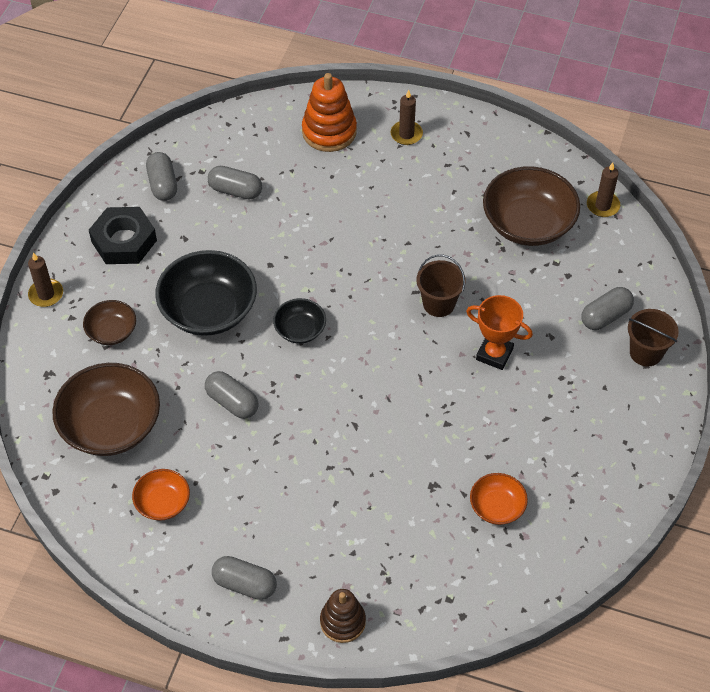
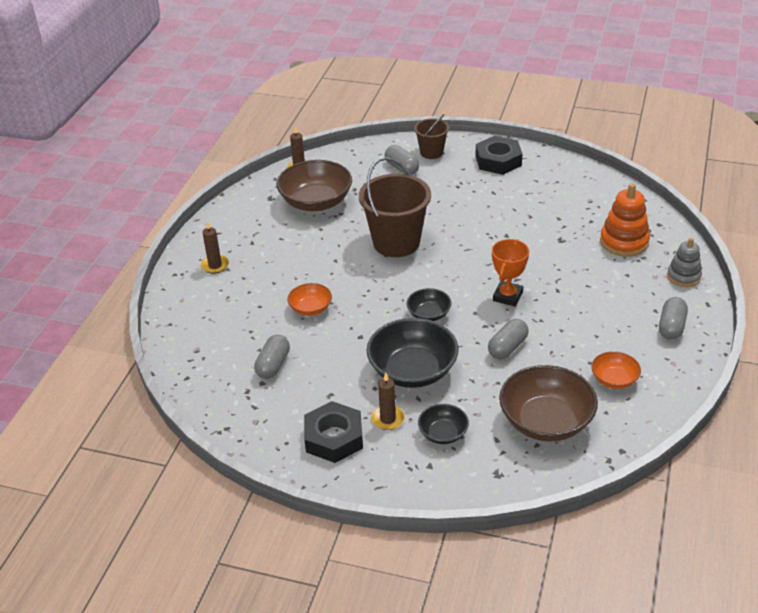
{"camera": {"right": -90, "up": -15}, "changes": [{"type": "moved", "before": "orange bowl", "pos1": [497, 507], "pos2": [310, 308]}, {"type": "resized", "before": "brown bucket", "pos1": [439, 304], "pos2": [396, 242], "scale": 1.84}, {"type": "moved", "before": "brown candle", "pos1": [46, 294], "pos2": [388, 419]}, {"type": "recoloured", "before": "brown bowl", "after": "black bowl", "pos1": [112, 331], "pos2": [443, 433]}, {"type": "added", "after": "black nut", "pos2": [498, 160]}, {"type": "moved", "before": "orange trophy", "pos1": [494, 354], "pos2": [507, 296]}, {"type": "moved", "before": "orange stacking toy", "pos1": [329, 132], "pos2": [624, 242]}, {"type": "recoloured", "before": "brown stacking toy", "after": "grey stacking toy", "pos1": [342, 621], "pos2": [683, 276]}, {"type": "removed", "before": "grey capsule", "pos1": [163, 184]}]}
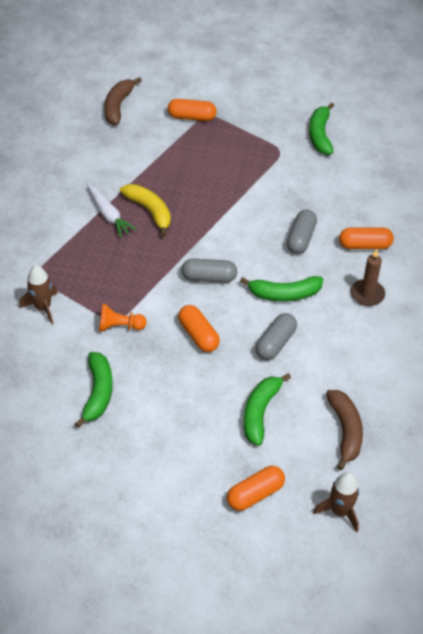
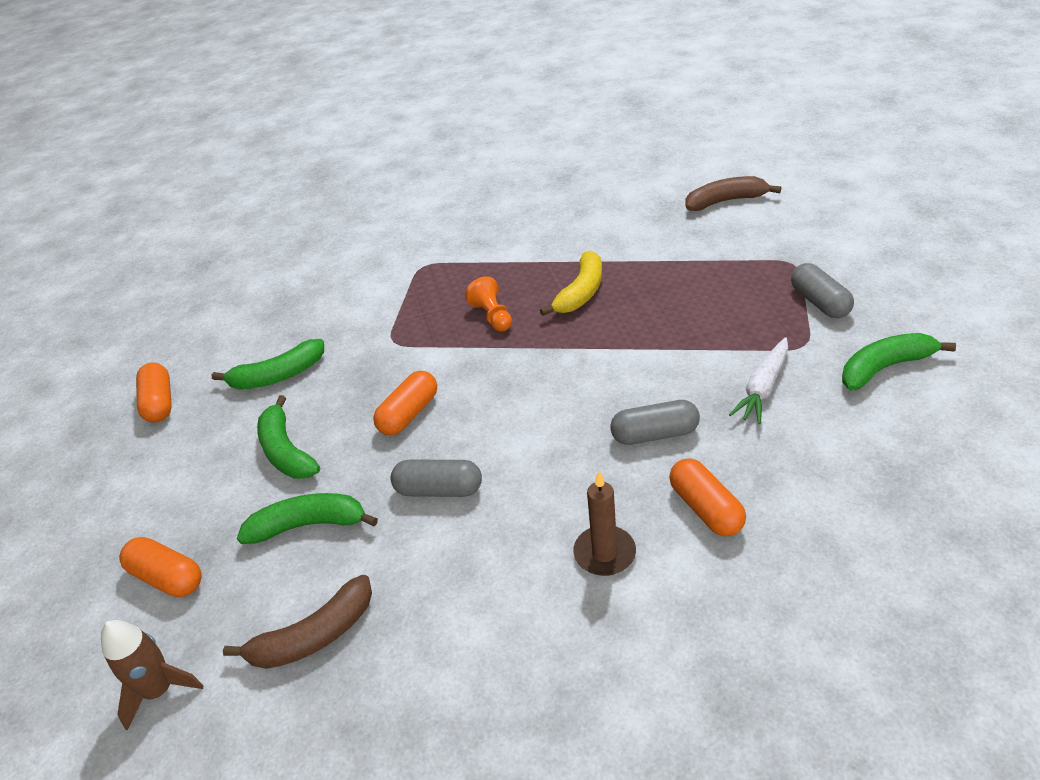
{"camera": {"right": 70, "up": -10}, "changes": [{"type": "moved", "before": "orange capsule", "pos1": [192, 117], "pos2": [159, 403]}, {"type": "moved", "before": "green banana", "pos1": [284, 294], "pos2": [286, 451]}, {"type": "moved", "before": "orange pawn", "pos1": [119, 326], "pos2": [492, 316]}, {"type": "moved", "before": "white carrot", "pos1": [109, 215], "pos2": [763, 388]}, {"type": "moved", "before": "grey capsule", "pos1": [209, 277], "pos2": [819, 302]}, {"type": "removed", "before": "brown rocket", "pos1": [43, 308]}]}
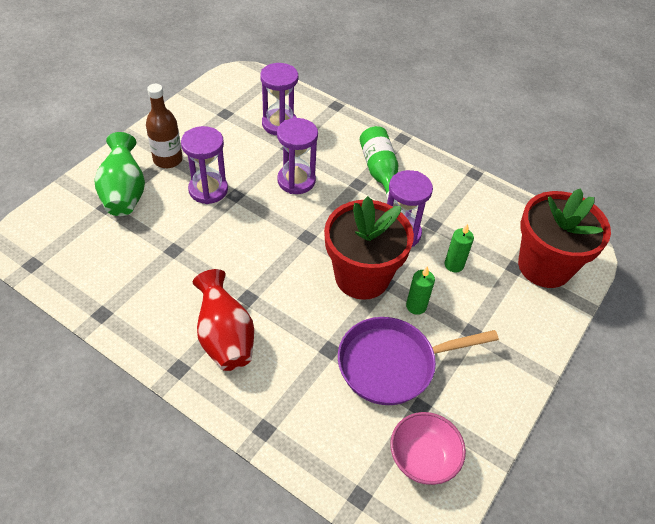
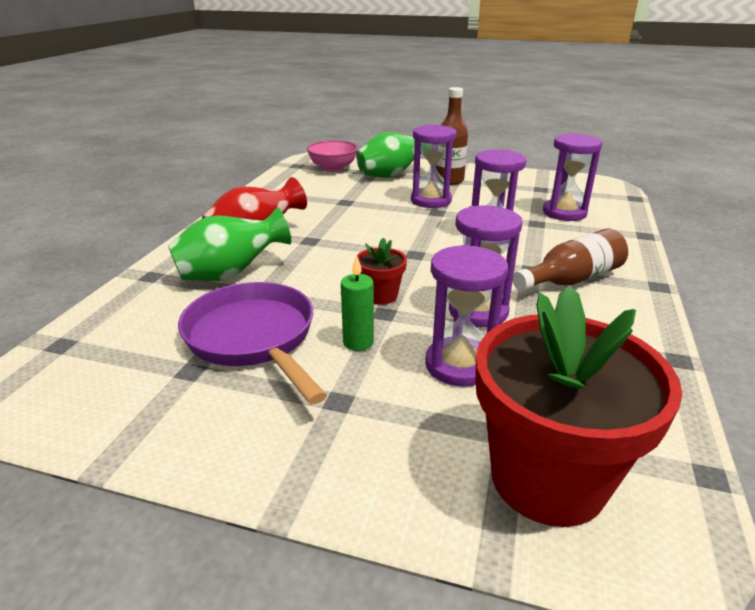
{"camera": {"right": 75, "up": -20}, "changes": [{"type": "added", "after": "green vase", "pos2": [231, 274]}, {"type": "moved", "before": "pink bowl", "pos1": [422, 459], "pos2": [333, 168]}, {"type": "resized", "before": "red flower pot", "pos1": [362, 277], "pos2": [381, 295], "scale": 0.45}, {"type": "replaced", "before": "green candle", "after": "purple hourglass", "pos1": [454, 265], "pos2": [459, 365]}, {"type": "recoloured", "before": "green bottle", "after": "brown bottle", "pos1": [379, 171], "pos2": [571, 279]}]}
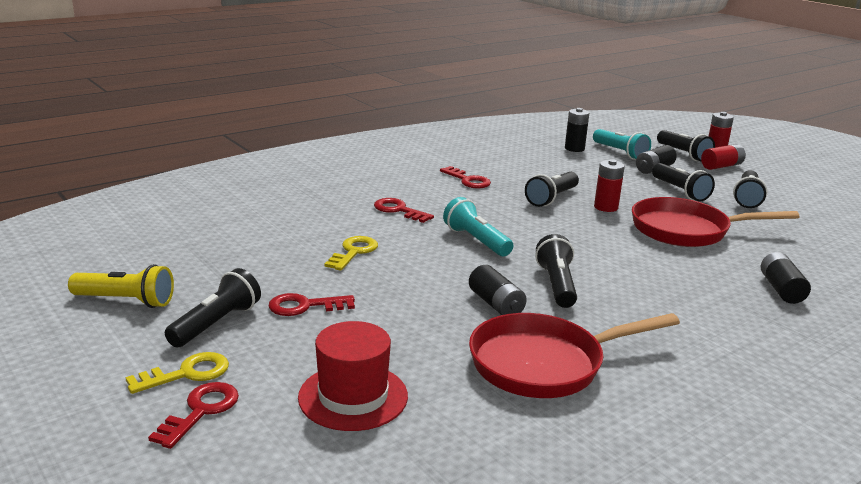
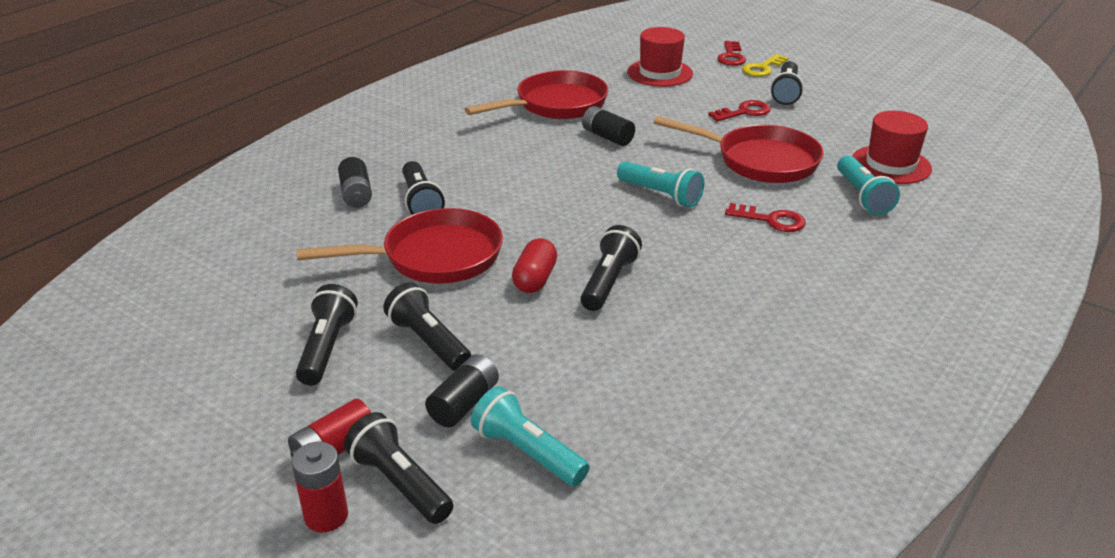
{"camera": {"right": 165, "up": 10}, "changes": [{"type": "moved", "before": "black flashlight", "pos1": [556, 285], "pos2": [421, 202]}, {"type": "replaced", "before": "red battery", "after": "red capsule", "pos1": [606, 207], "pos2": [535, 279]}, {"type": "replaced", "before": "yellow key", "after": "red pan", "pos1": [354, 252], "pos2": [760, 161]}, {"type": "added", "after": "turquoise flashlight", "pos2": [862, 196]}, {"type": "added", "after": "red hat", "pos2": [890, 165]}, {"type": "removed", "before": "yellow flashlight", "pos1": [126, 301]}, {"type": "removed", "before": "red key", "pos1": [468, 180]}, {"type": "removed", "before": "black battery", "pos1": [574, 148]}]}
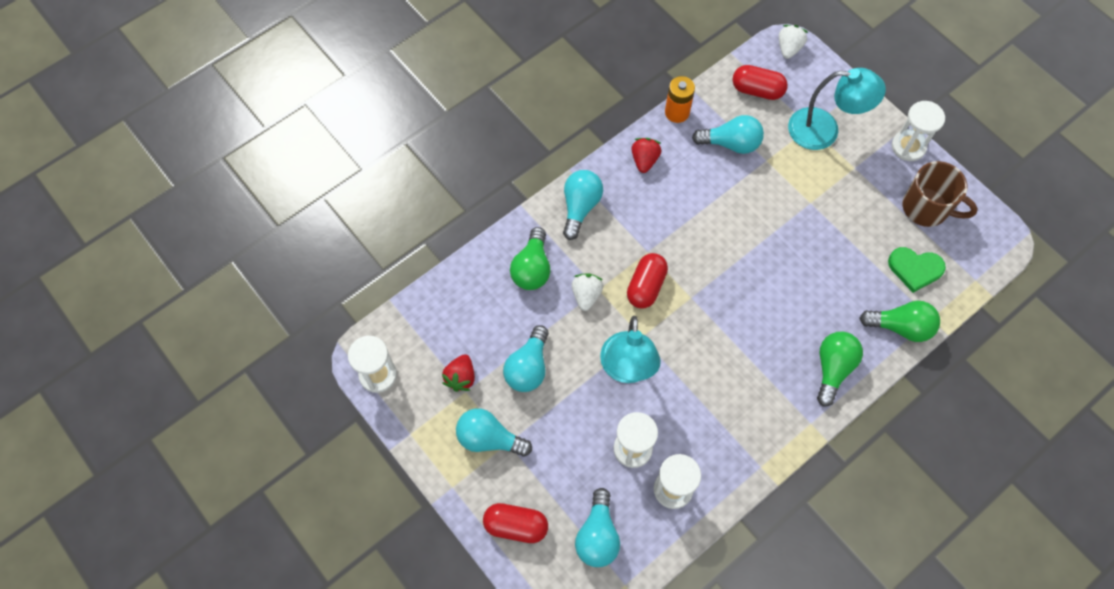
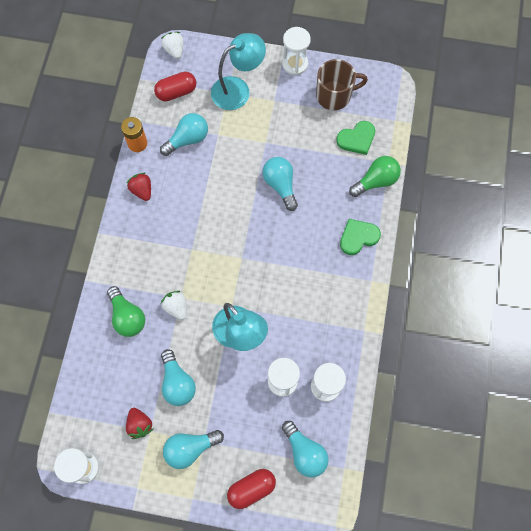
{"camera": {"right": -40, "up": 5}, "changes": [{"type": "moved", "before": "turquoise light bulb", "pos1": [580, 207], "pos2": [280, 185]}, {"type": "replaced", "before": "green light bulb", "after": "green heart", "pos1": [833, 369], "pos2": [358, 237]}, {"type": "removed", "before": "red capsule", "pos1": [646, 286]}]}
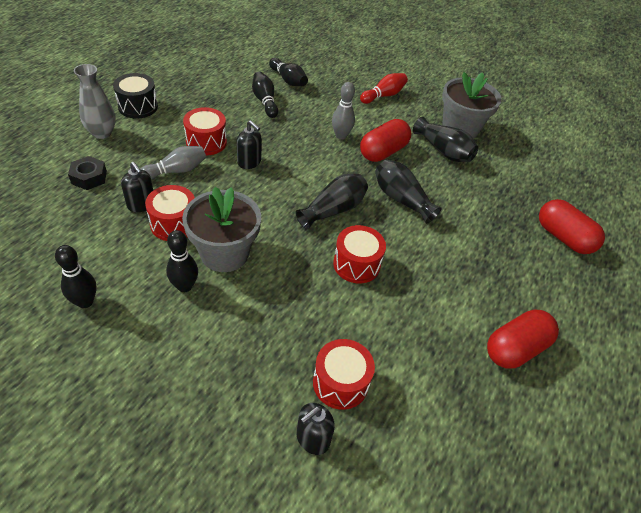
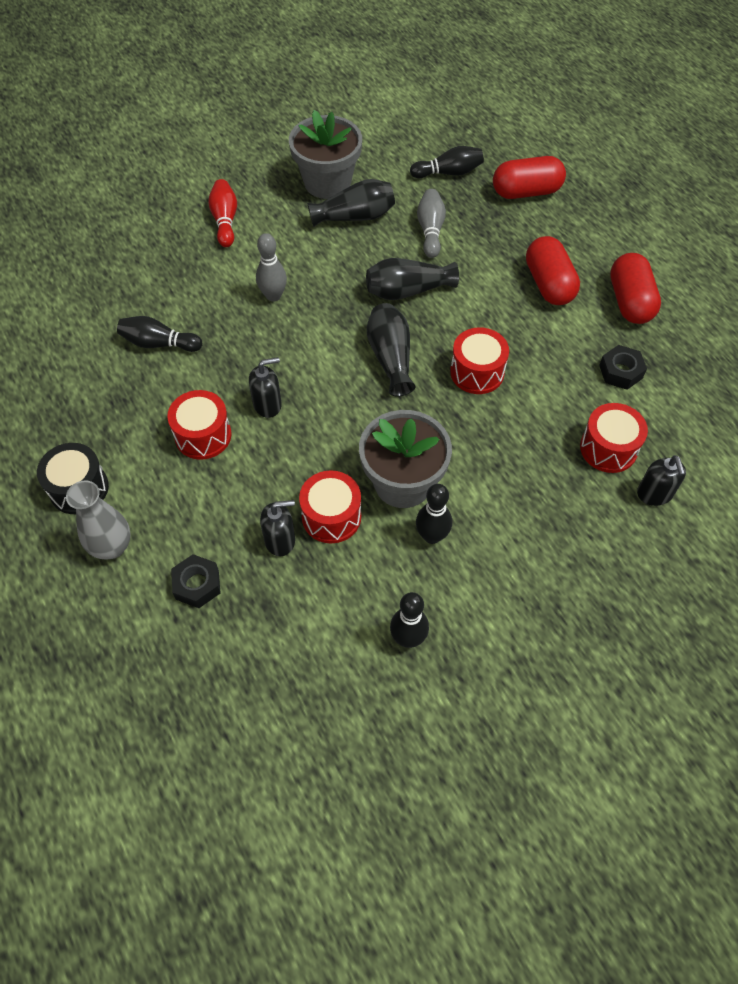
{"camera": {"right": -55, "up": 10}, "changes": [{"type": "moved", "before": "black bowling pin", "pos1": [288, 80], "pos2": [448, 173]}, {"type": "moved", "before": "grey bowling pin", "pos1": [176, 171], "pos2": [430, 230]}, {"type": "moved", "before": "red capsule", "pos1": [383, 152], "pos2": [549, 284]}, {"type": "added", "after": "black nut", "pos2": [620, 372]}]}
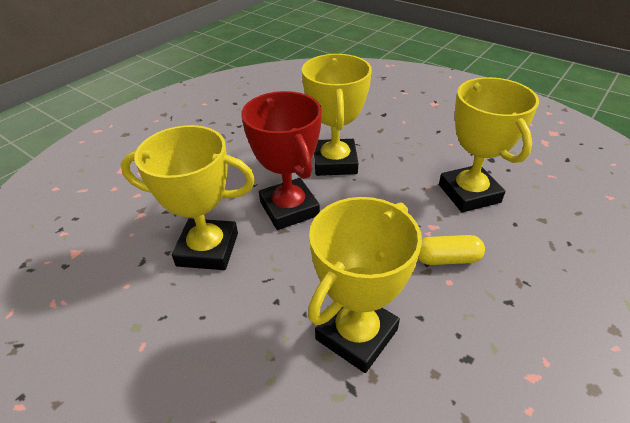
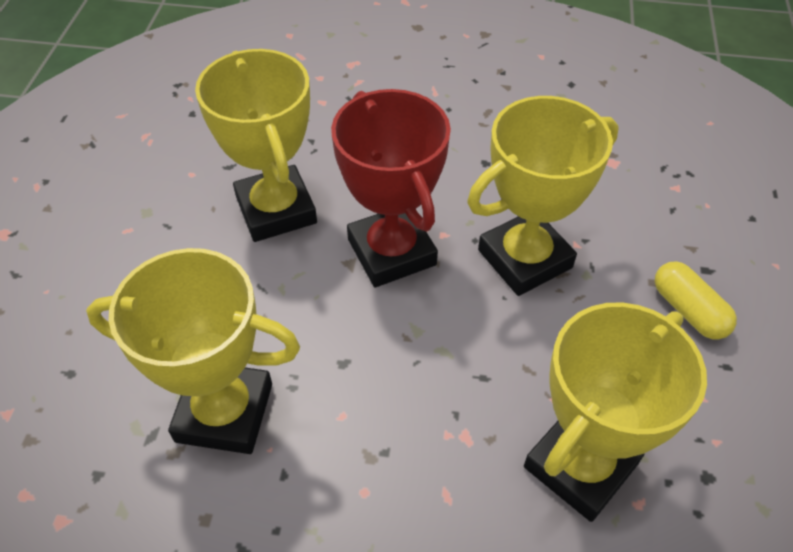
{"camera": {"right": 60, "up": 10}, "changes": [{"type": "turned", "before": "red trophy", "pos1": [289, 209], "pos2": [391, 252], "turn": -60}, {"type": "moved", "before": "yellow capsule", "pos1": [447, 259], "pos2": [688, 310]}]}
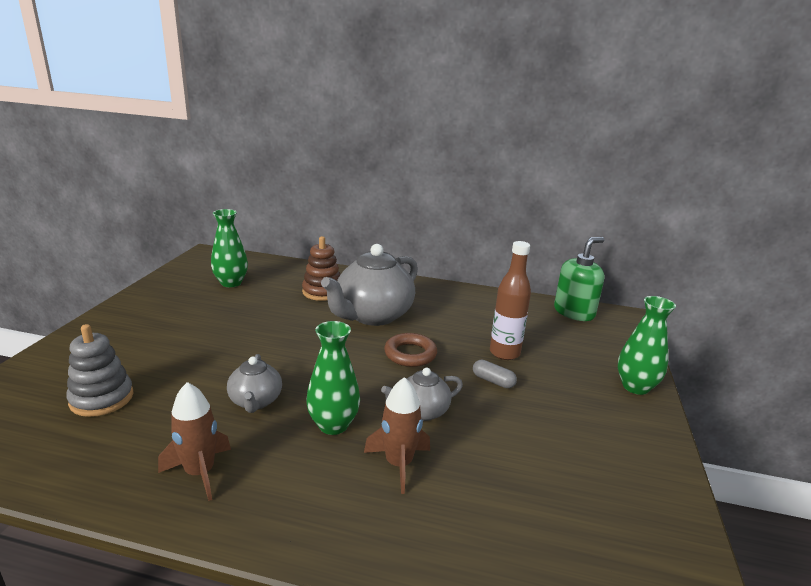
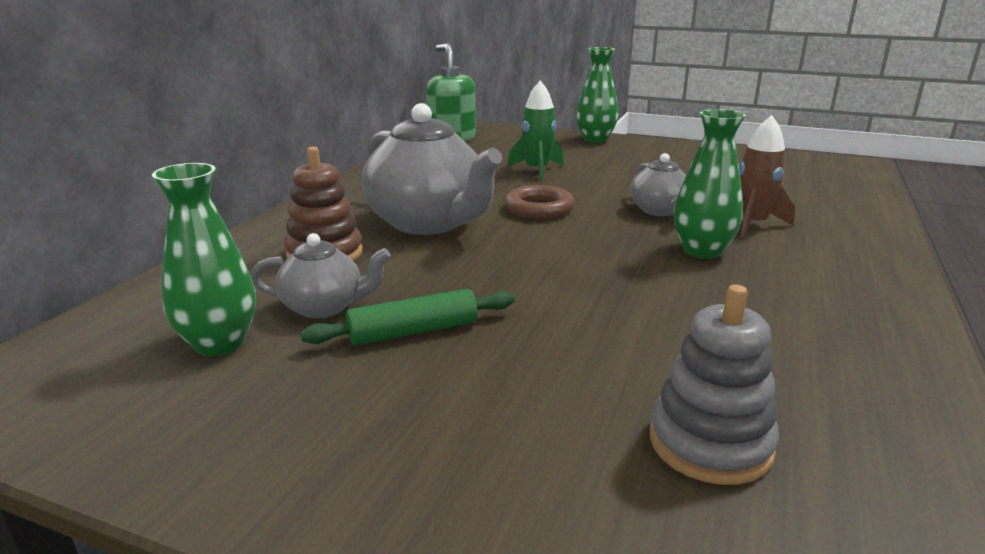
{"camera": {"right": -80, "up": 0}, "changes": [{"type": "moved", "before": "grey teapot", "pos1": [255, 401], "pos2": [324, 307]}, {"type": "added", "after": "green rolling pin", "pos2": [413, 331]}, {"type": "replaced", "before": "brown bottle", "after": "green rocket", "pos1": [504, 353], "pos2": [537, 171]}, {"type": "removed", "before": "brown rocket", "pos1": [200, 472]}, {"type": "removed", "before": "grey capsule", "pos1": [493, 381]}]}
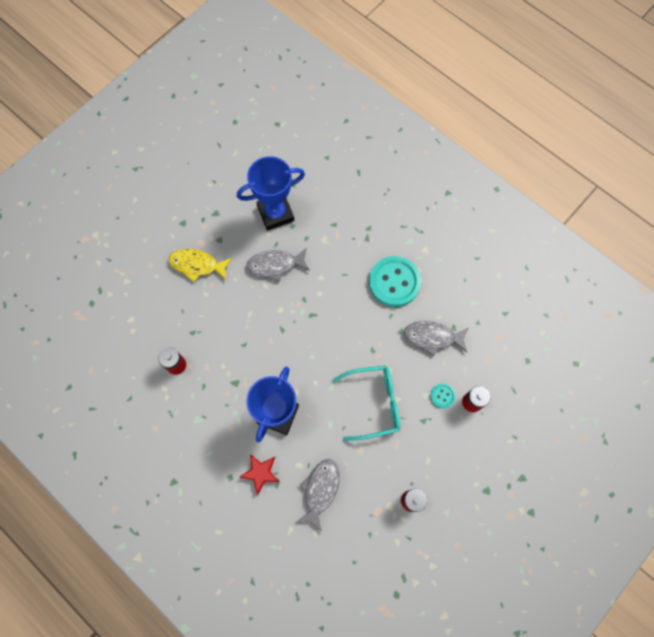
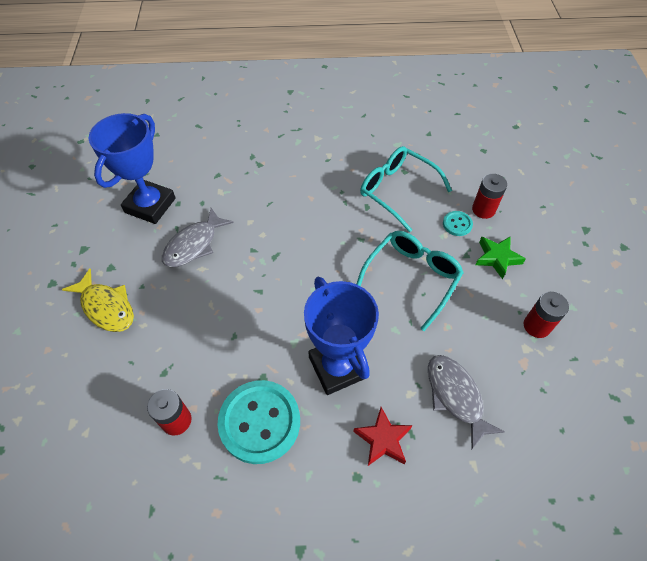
{"camera": {"right": -45, "up": -15}, "changes": [{"type": "turned", "before": "yellow fish", "pos1": [197, 265], "pos2": [106, 307], "turn": -105}, {"type": "moved", "before": "turquoise button", "pos1": [394, 282], "pos2": [259, 422]}, {"type": "replaced", "before": "grey fish", "after": "turquoise glasses", "pos1": [432, 337], "pos2": [397, 190]}, {"type": "added", "after": "green star", "pos2": [497, 258]}]}
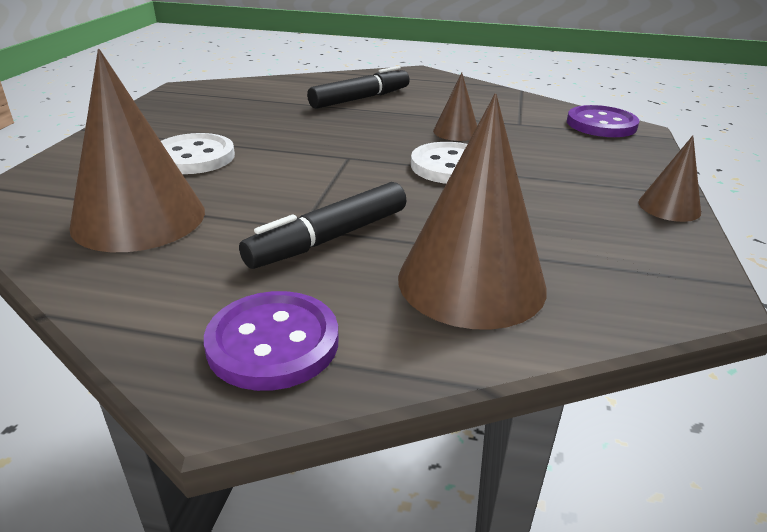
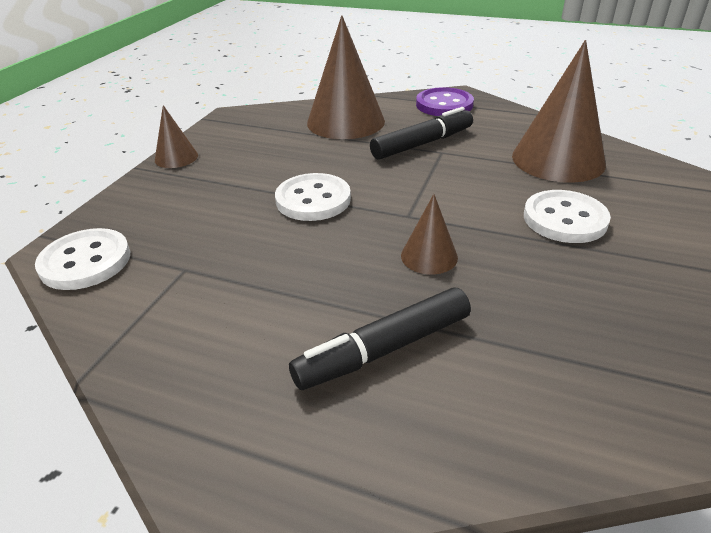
{"camera": {"right": -170, "up": 5}, "changes": [{"type": "recoloured", "before": "purple button", "after": "white button", "pos1": [601, 124], "pos2": [85, 261]}, {"type": "moved", "before": "brown cone", "pos1": [456, 132], "pos2": [429, 256]}]}
